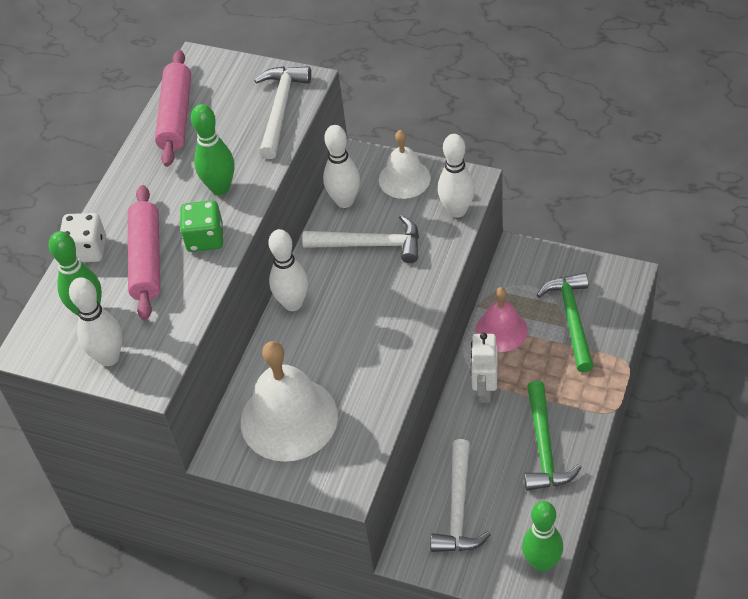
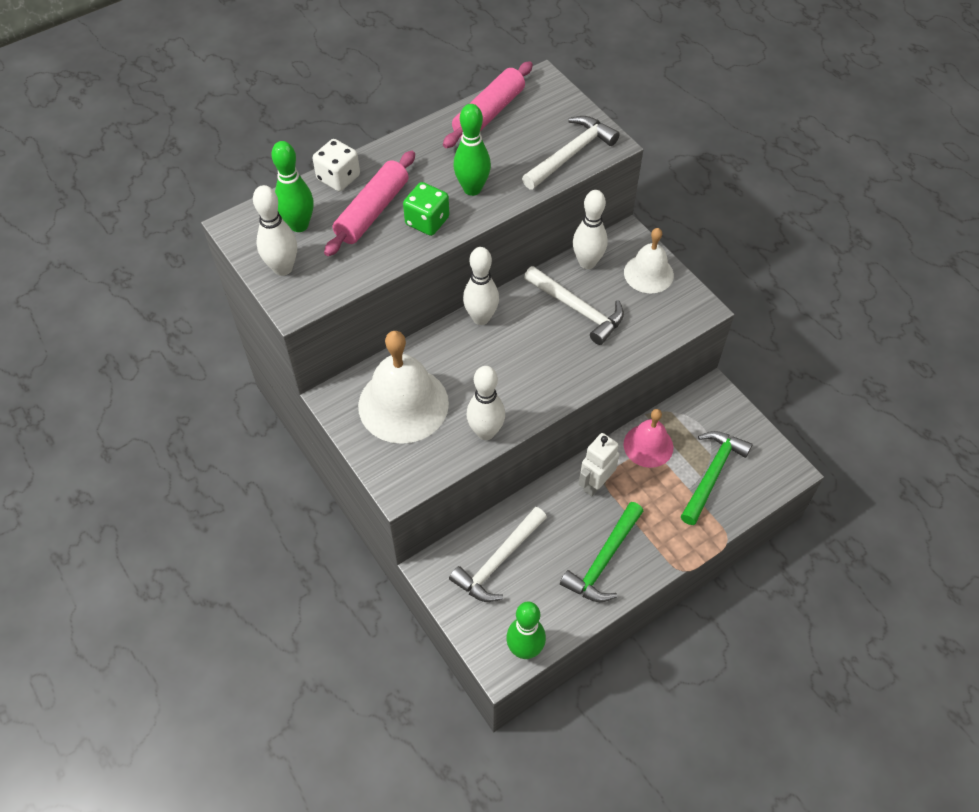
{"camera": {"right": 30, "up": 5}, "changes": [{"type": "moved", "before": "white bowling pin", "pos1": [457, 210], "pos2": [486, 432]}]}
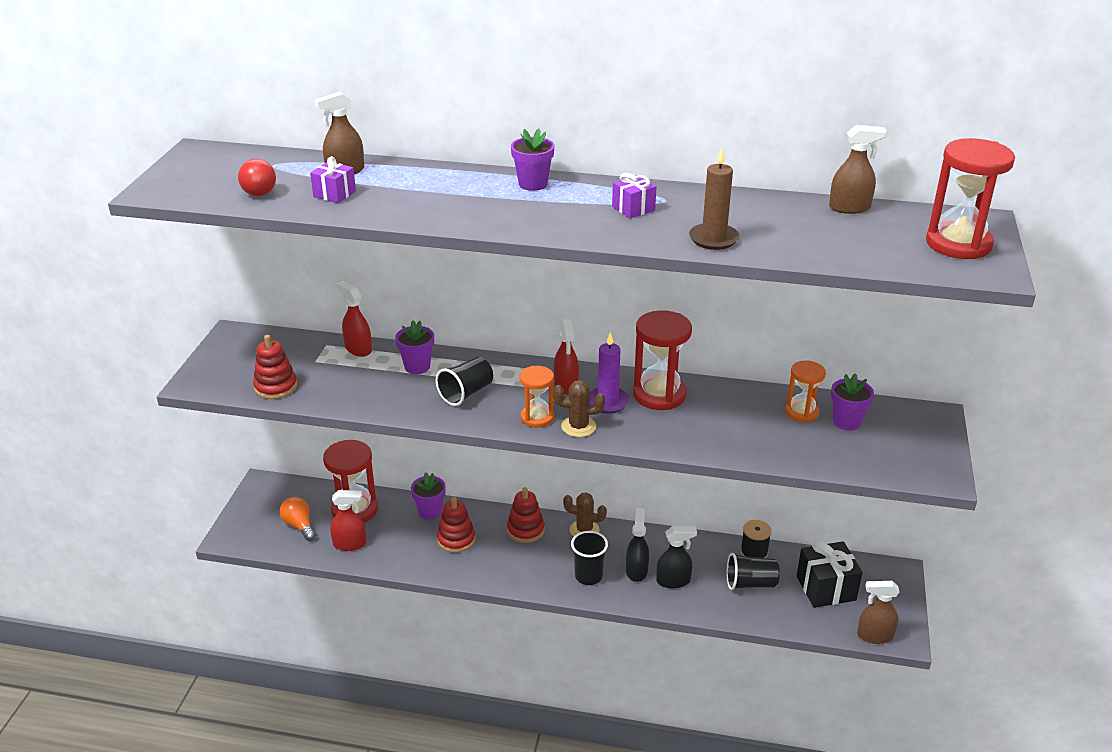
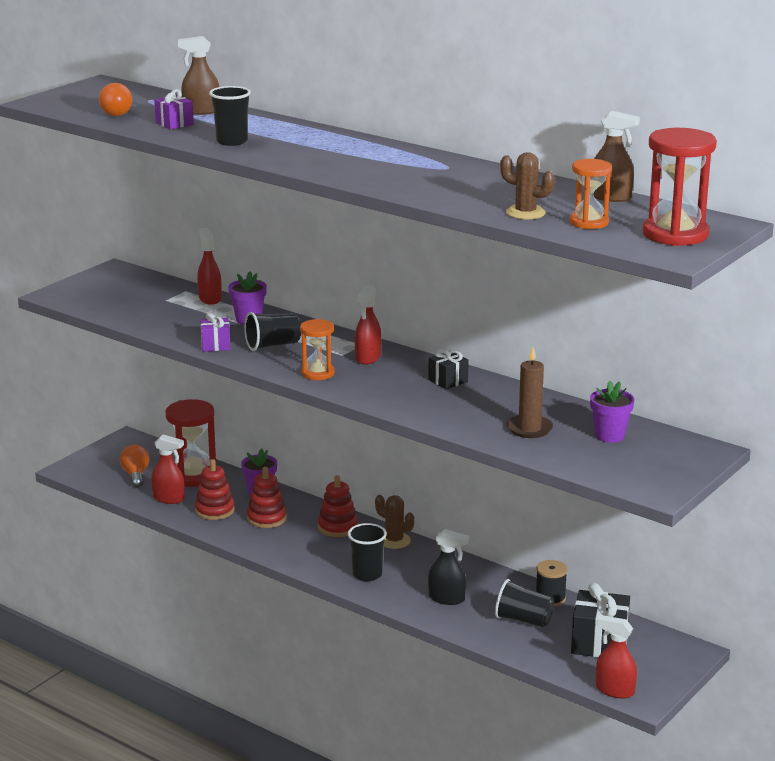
{"camera": {"right": 25, "up": -10}, "changes": [{"type": "recoloured", "before": "red light bulb", "after": "orange light bulb", "pos1": [257, 190], "pos2": [117, 113]}, {"type": "moved", "before": "red stacking toy", "pos1": [276, 387], "pos2": [214, 510]}, {"type": "moved", "before": "purple gift", "pos1": [633, 208], "pos2": [216, 345]}, {"type": "added", "after": "black cup", "pos2": [232, 141]}, {"type": "replaced", "before": "red hourglass", "after": "black gift", "pos1": [659, 394], "pos2": [448, 381]}, {"type": "moved", "before": "brown cactus", "pos1": [578, 427], "pos2": [525, 213]}, {"type": "moved", "before": "brown candle", "pos1": [713, 239], "pos2": [529, 429]}, {"type": "moved", "before": "orange hourglass", "pos1": [802, 412], "pos2": [589, 222]}, {"type": "recoloured", "before": "brown spray bottle", "after": "red spray bottle", "pos1": [874, 636], "pos2": [614, 690]}, {"type": "removed", "before": "purple flower pot", "pos1": [533, 184]}, {"type": "removed", "before": "purple candle", "pos1": [607, 402]}, {"type": "removed", "before": "black spray bottle", "pos1": [636, 570]}]}
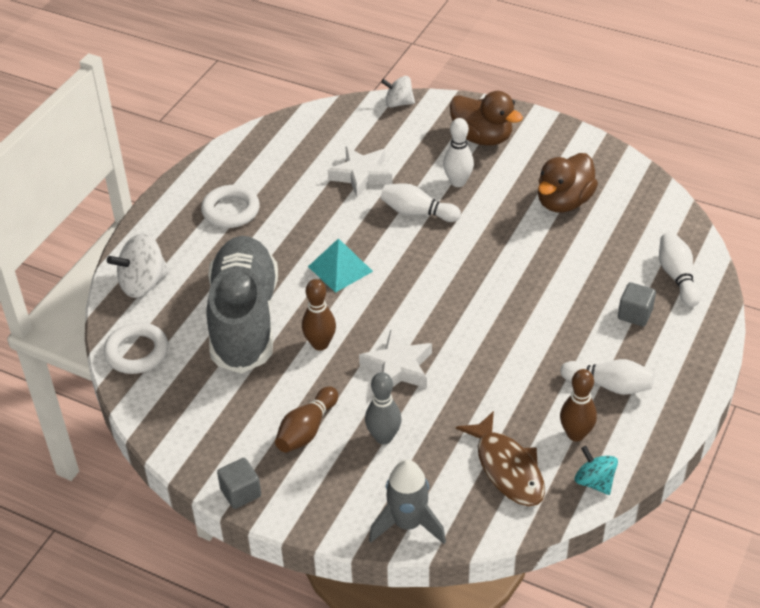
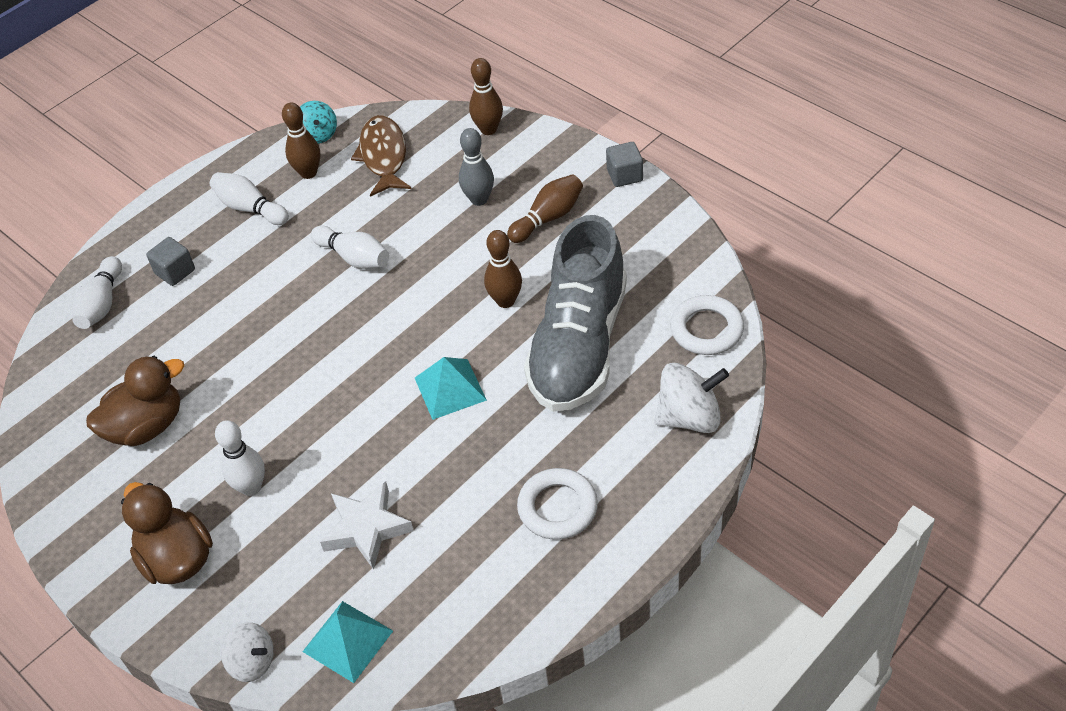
{"camera": {"right": -160, "up": 5}, "changes": [{"type": "added", "after": "turquoise pyramid", "pos2": [348, 641]}, {"type": "moved", "before": "white bowling pin", "pos1": [417, 212], "pos2": [354, 257]}, {"type": "replaced", "before": "grey rocket", "after": "brown bowling pin", "pos1": [407, 524], "pos2": [488, 129]}, {"type": "removed", "before": "white star", "pos1": [398, 368]}]}
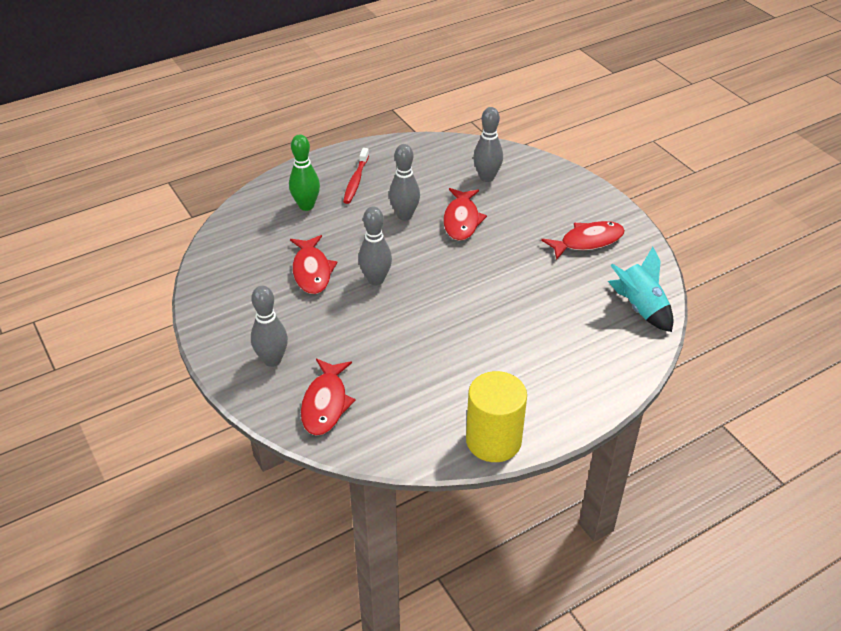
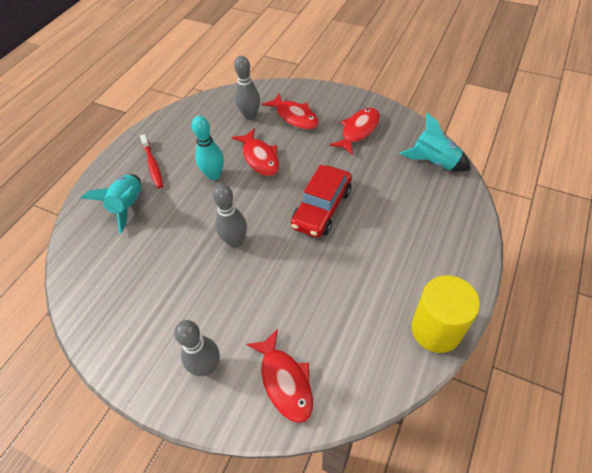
{"camera": {"right": -30, "up": 10}, "changes": [{"type": "replaced", "before": "green bowling pin", "after": "turquoise rocket", "pos1": [306, 206], "pos2": [128, 206]}, {"type": "recoloured", "before": "grey bowling pin", "after": "turquoise bowling pin", "pos1": [404, 215], "pos2": [214, 175]}, {"type": "moved", "before": "red fish", "pos1": [312, 271], "pos2": [295, 117]}, {"type": "added", "after": "red car", "pos2": [322, 208]}]}
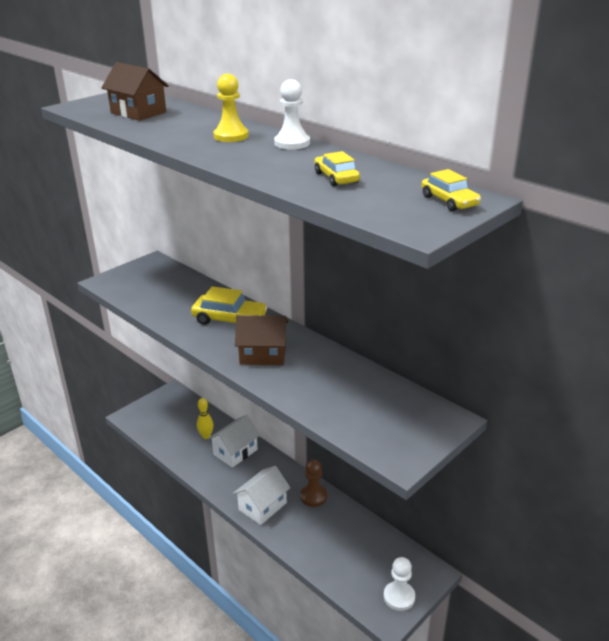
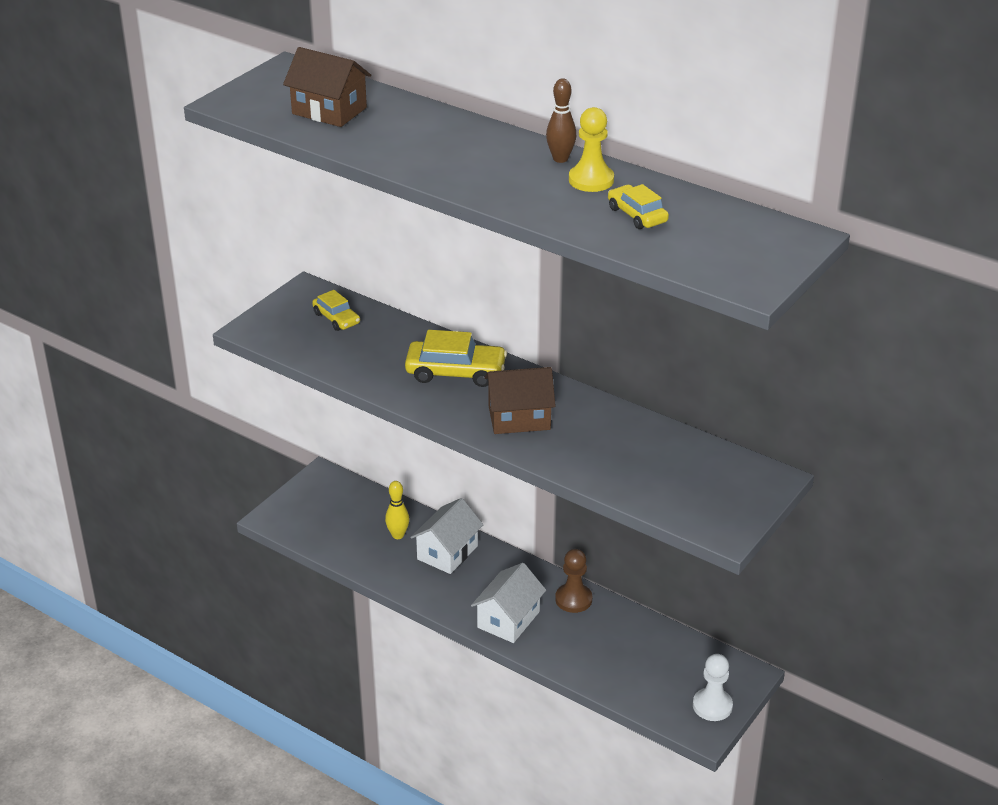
{"camera": {"right": -10, "up": 5}, "changes": [{"type": "moved", "before": "yellow car", "pos1": [449, 201], "pos2": [336, 318]}, {"type": "replaced", "before": "white pawn", "after": "brown bowling pin", "pos1": [292, 143], "pos2": [560, 159]}, {"type": "moved", "before": "yellow pawn", "pos1": [231, 136], "pos2": [591, 180]}]}
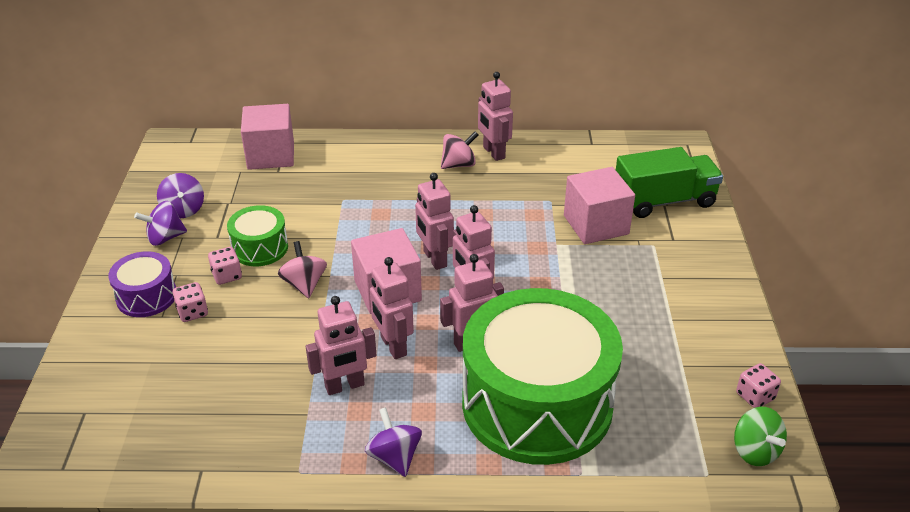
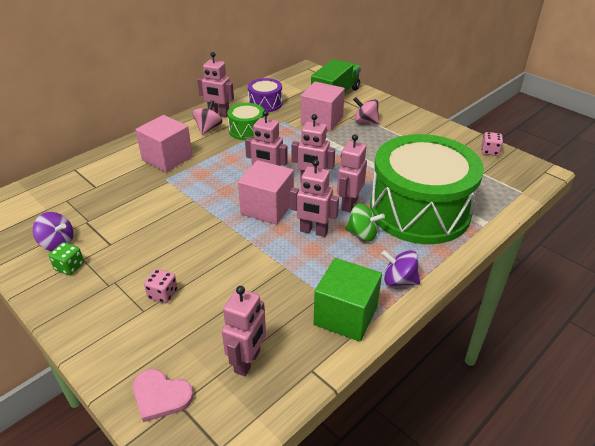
{"camera": {"right": -45, "up": 0}, "changes": [{"type": "replaced", "before": "purple spinning top", "after": "green dice", "pos1": [165, 238], "pos2": [69, 267]}, {"type": "added", "after": "pink heart", "pos2": [160, 396]}, {"type": "moved", "before": "pink cube", "pos1": [271, 155], "pos2": [167, 158]}, {"type": "moved", "before": "pink robot", "pos1": [345, 386], "pos2": [248, 362]}, {"type": "moved", "before": "green drum", "pos1": [260, 248], "pos2": [247, 130]}, {"type": "moved", "before": "purple drum", "pos1": [146, 296], "pos2": [265, 104]}, {"type": "added", "after": "green cube", "pos2": [345, 315]}, {"type": "moved", "before": "green spinning top", "pos1": [755, 451], "pos2": [362, 234]}, {"type": "moved", "before": "pink spinning top", "pos1": [304, 284], "pos2": [365, 122]}, {"type": "removed", "before": "pink dice", "pos1": [227, 275]}]}
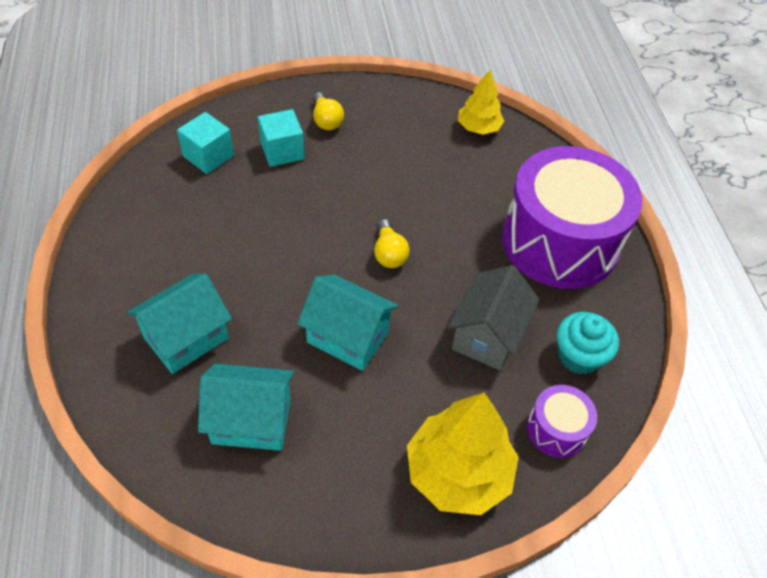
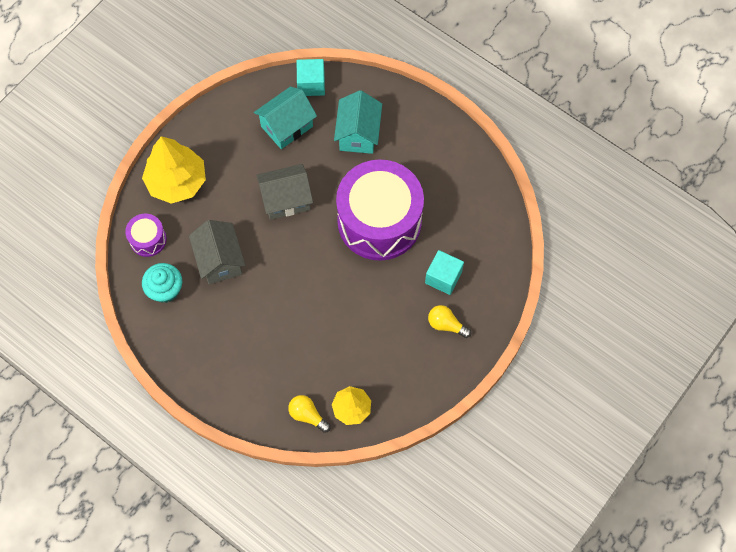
{"camera": {"right": 140, "up": 15}, "changes": [{"type": "recoloured", "before": "turquoise house", "after": "grey house", "pos1": [348, 337], "pos2": [286, 199]}, {"type": "moved", "before": "yellow light bulb", "pos1": [389, 253], "pos2": [307, 415]}, {"type": "moved", "before": "turquoise cube", "pos1": [208, 156], "pos2": [311, 84]}, {"type": "moved", "before": "purple drum", "pos1": [560, 241], "pos2": [379, 221]}]}
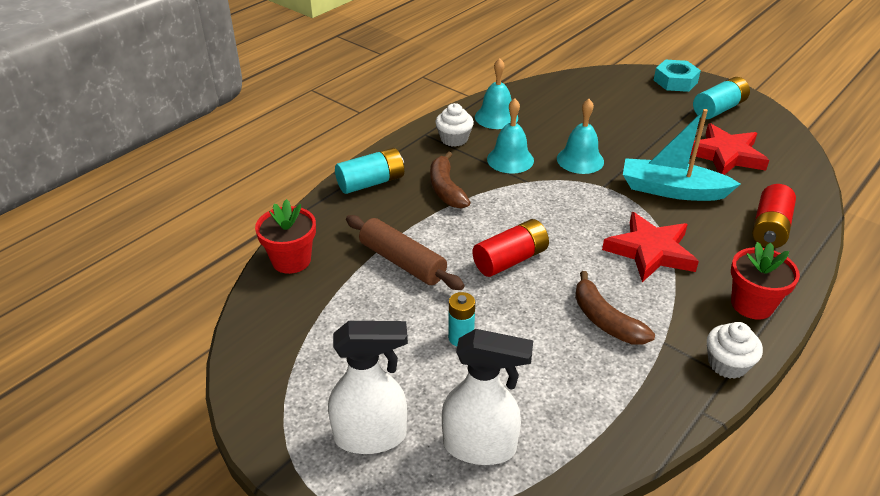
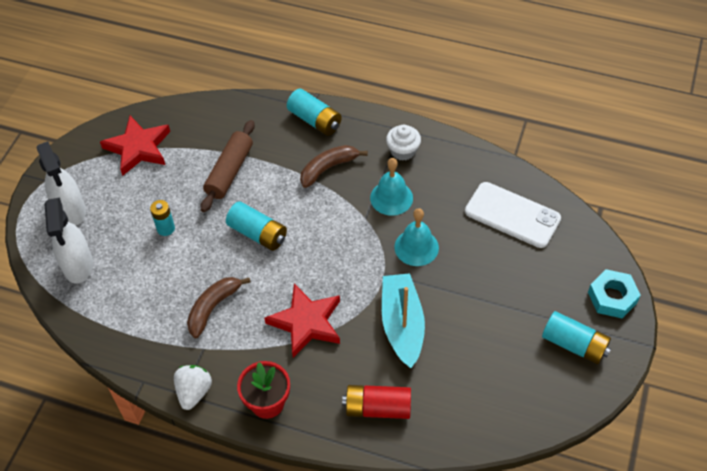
{"camera": {"right": 70, "up": 15}, "changes": [{"type": "moved", "before": "red star", "pos1": [725, 155], "pos2": [138, 148]}, {"type": "replaced", "before": "white cupcake", "after": "white strawberry", "pos1": [727, 364], "pos2": [194, 392]}, {"type": "recoloured", "before": "red battery", "after": "turquoise battery", "pos1": [510, 260], "pos2": [258, 234]}, {"type": "added", "after": "white phone", "pos2": [512, 215]}, {"type": "removed", "before": "red flower pot", "pos1": [291, 260]}, {"type": "removed", "before": "turquoise bell", "pos1": [496, 117]}]}
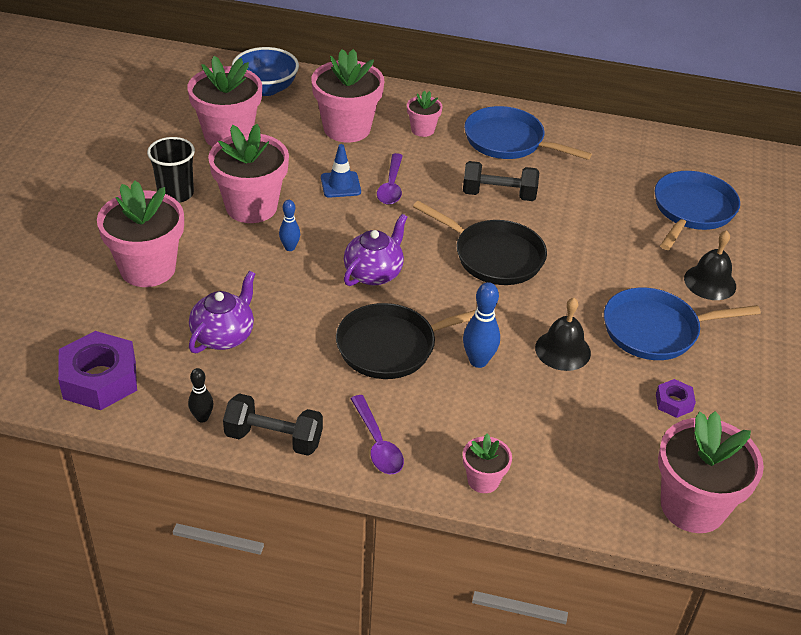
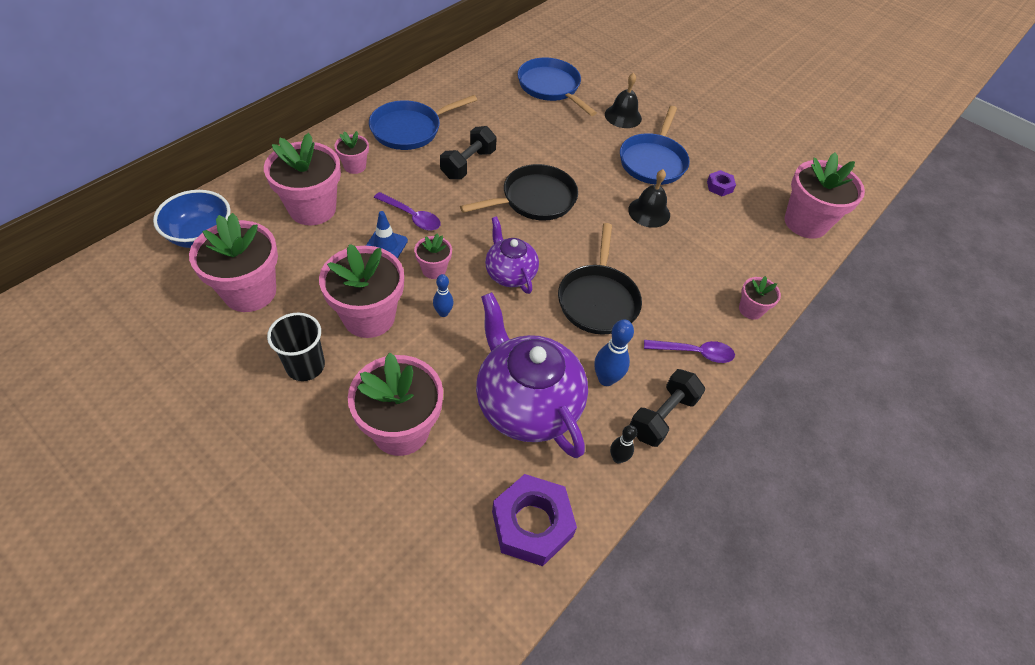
{"camera": {"right": -65, "up": 10}, "changes": [{"type": "added", "after": "pink flower pot", "pos2": [434, 269]}, {"type": "resized", "before": "purple teapot", "pos1": [224, 335], "pos2": [526, 404], "scale": 1.77}, {"type": "moved", "before": "blue bowling pin", "pos1": [478, 361], "pos2": [606, 379]}]}
